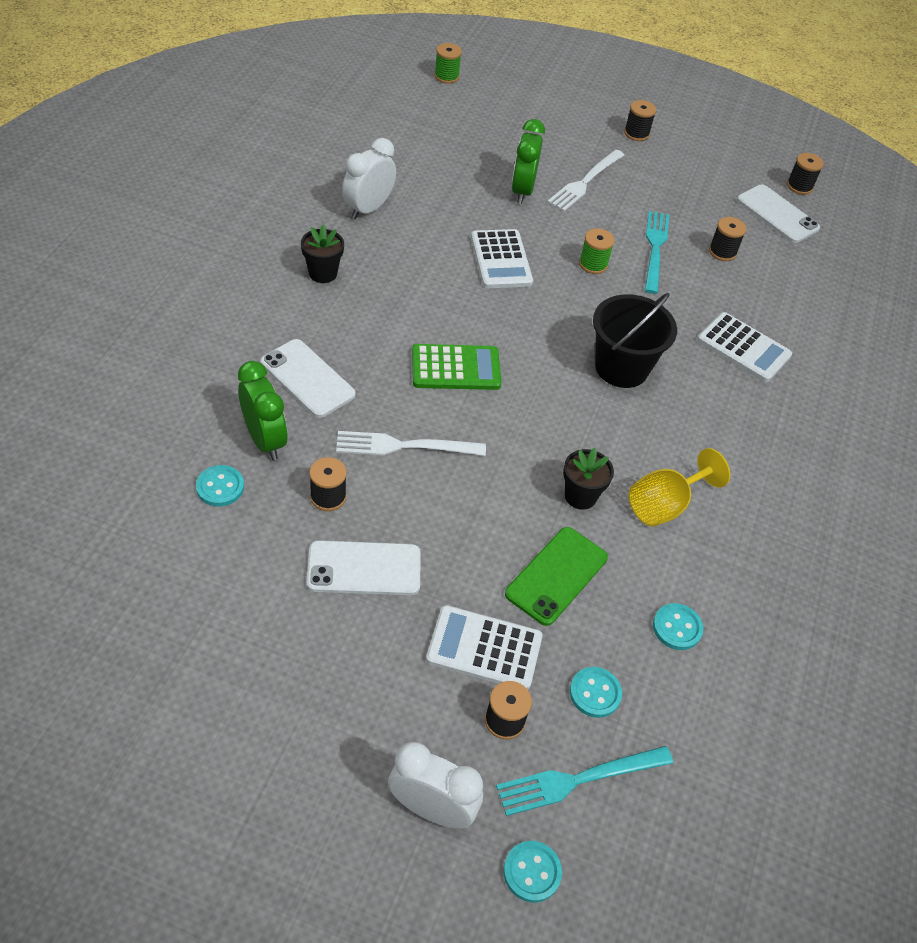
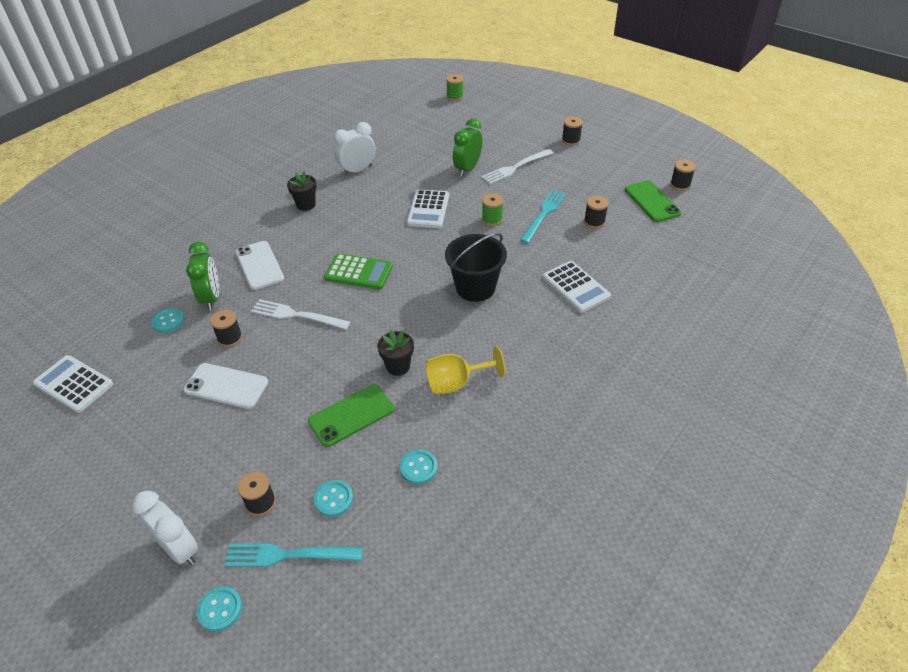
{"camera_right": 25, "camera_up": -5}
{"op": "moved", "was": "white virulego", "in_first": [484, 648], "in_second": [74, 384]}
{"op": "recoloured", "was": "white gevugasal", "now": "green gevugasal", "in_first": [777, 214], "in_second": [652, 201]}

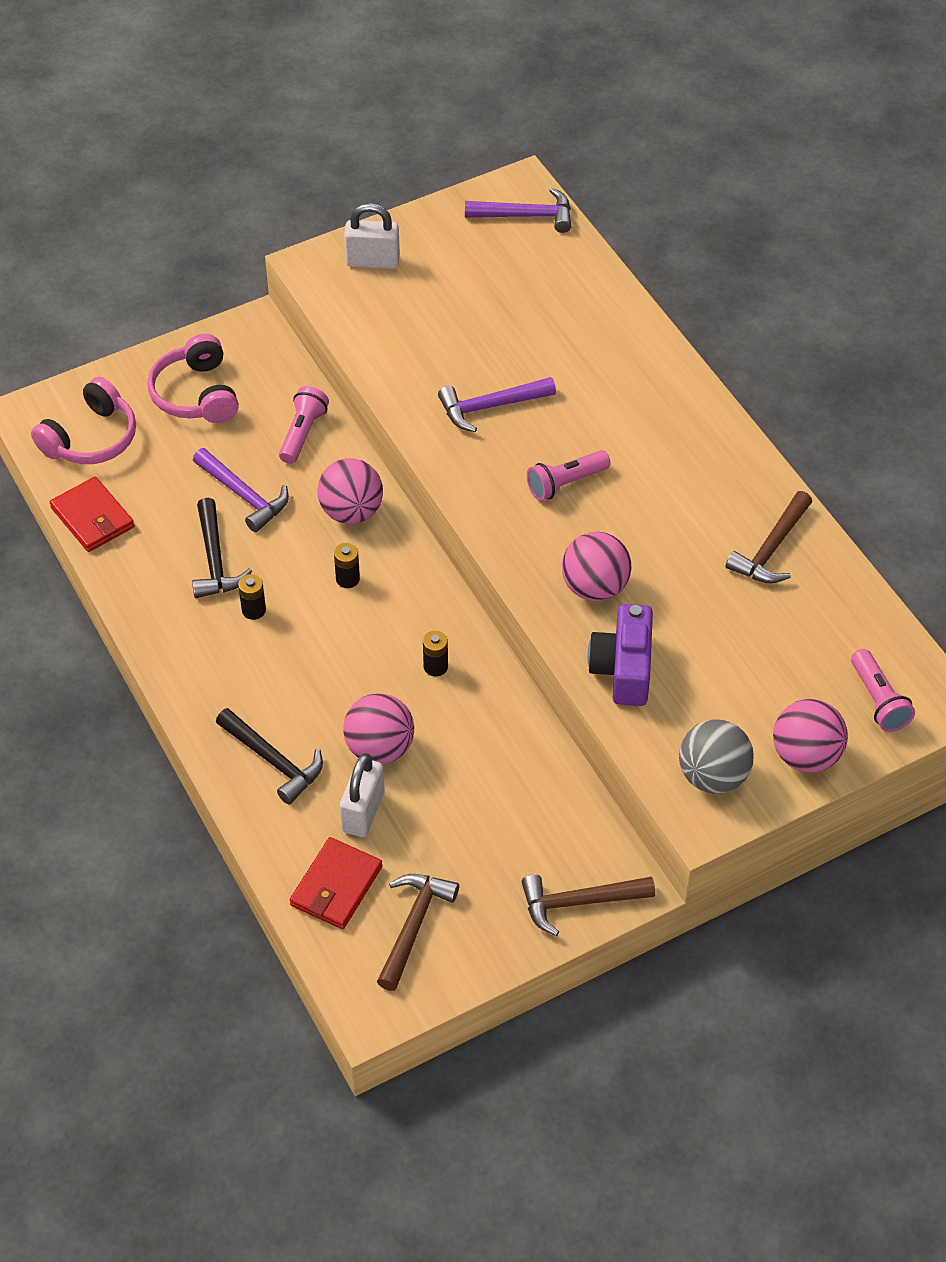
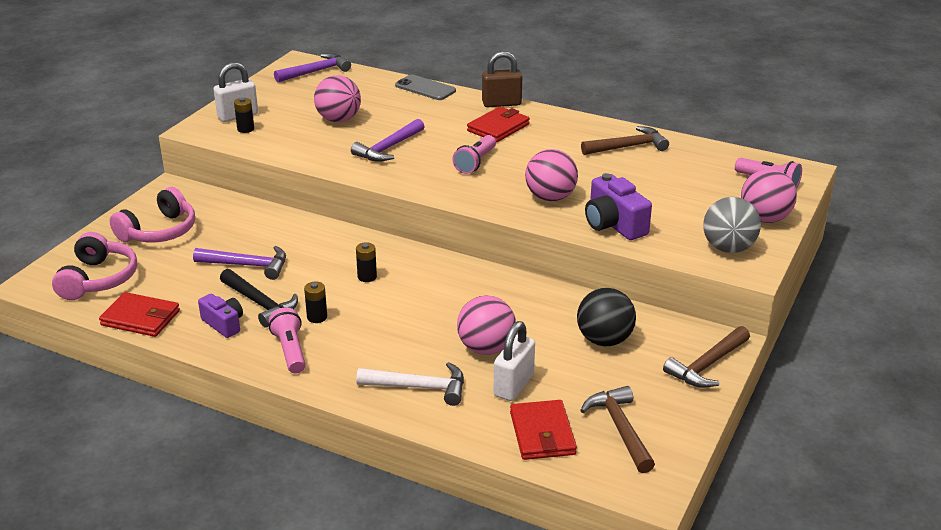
{"camera_right": -35, "camera_up": -20}
{"op": "turned", "was": "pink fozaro", "in_first": [196, 394], "in_second": [159, 231], "clockwise": -90}
{"op": "recoloured", "was": "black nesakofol", "now": "white nesakofol", "in_first": [274, 761], "in_second": [419, 387]}
{"op": "moved", "was": "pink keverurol", "in_first": [302, 433], "in_second": [290, 351]}
{"op": "moved", "was": "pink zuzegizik", "in_first": [351, 512], "in_second": [338, 119]}
{"op": "turned", "was": "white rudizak", "in_first": [363, 812], "in_second": [514, 385], "clockwise": 45}
{"op": "moved", "was": "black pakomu", "in_first": [435, 666], "in_second": [245, 129]}
{"op": "turned", "was": "brown nesakofol", "in_first": [771, 549], "in_second": [628, 147], "clockwise": -105}
{"op": "added", "now": "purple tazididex", "in_second": [224, 324]}
{"op": "added", "now": "grey gevugasal", "in_second": [425, 88]}
{"op": "added", "now": "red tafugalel", "in_second": [498, 127]}
{"op": "added", "now": "brown rudizak", "in_second": [501, 103]}
{"op": "added", "now": "black zuzegizik", "in_second": [604, 340]}

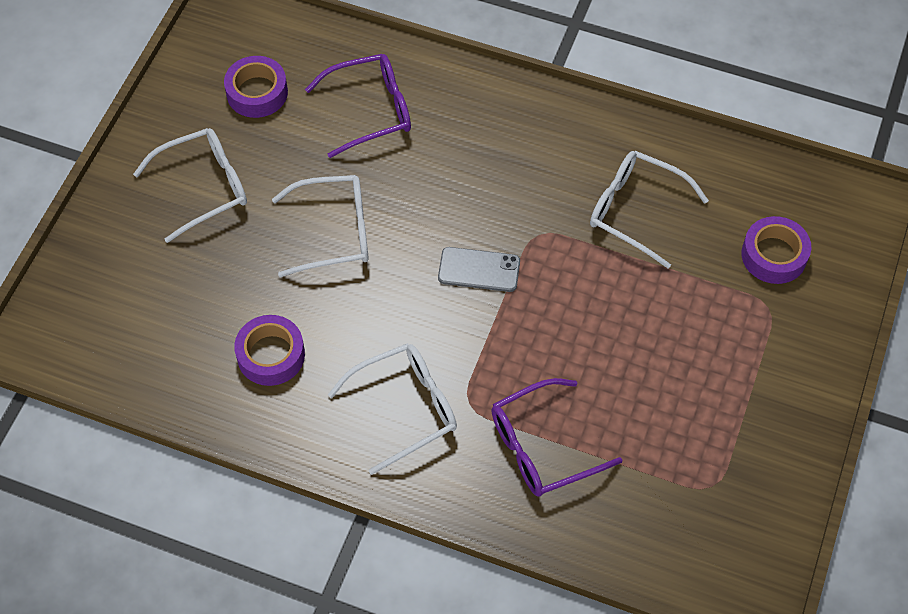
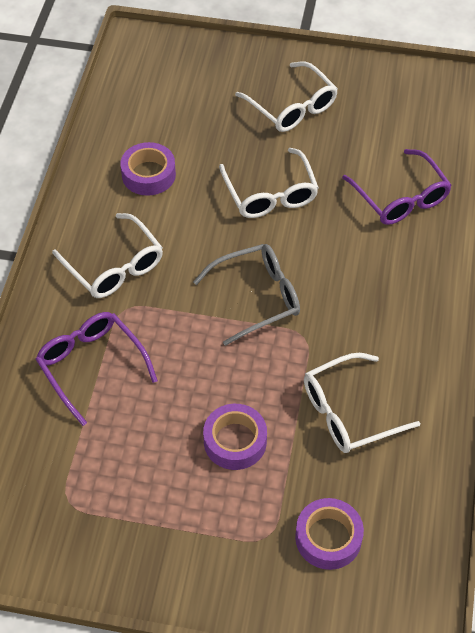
{"camera_right": 80, "camera_up": -5}
{"op": "moved", "was": "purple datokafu", "in_first": [257, 92], "in_second": [235, 441]}
{"op": "replaced", "was": "grey gevugasal", "now": "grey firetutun", "in_first": [479, 270], "in_second": [256, 297]}
{"op": "turned", "was": "white firetutun", "in_first": [636, 211], "in_second": [349, 412], "clockwise": -135}

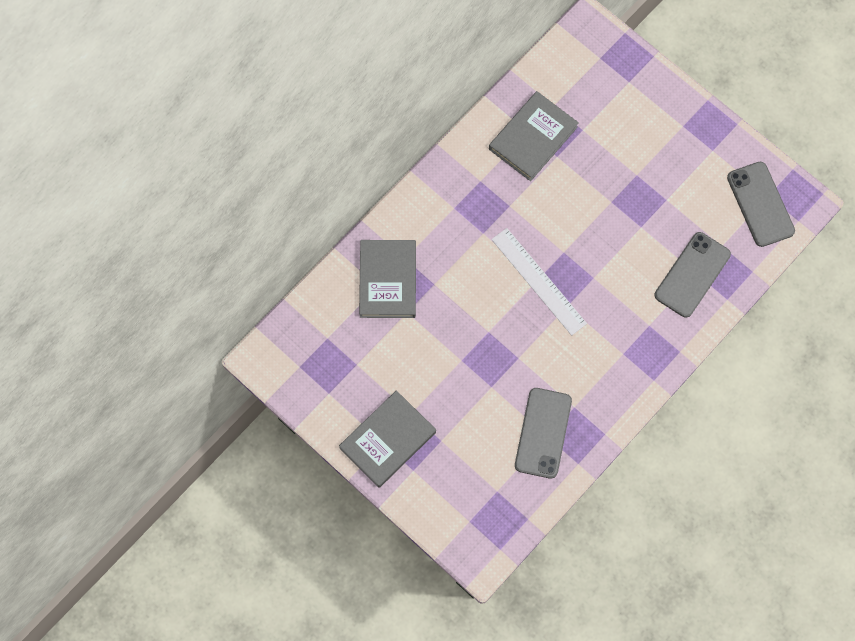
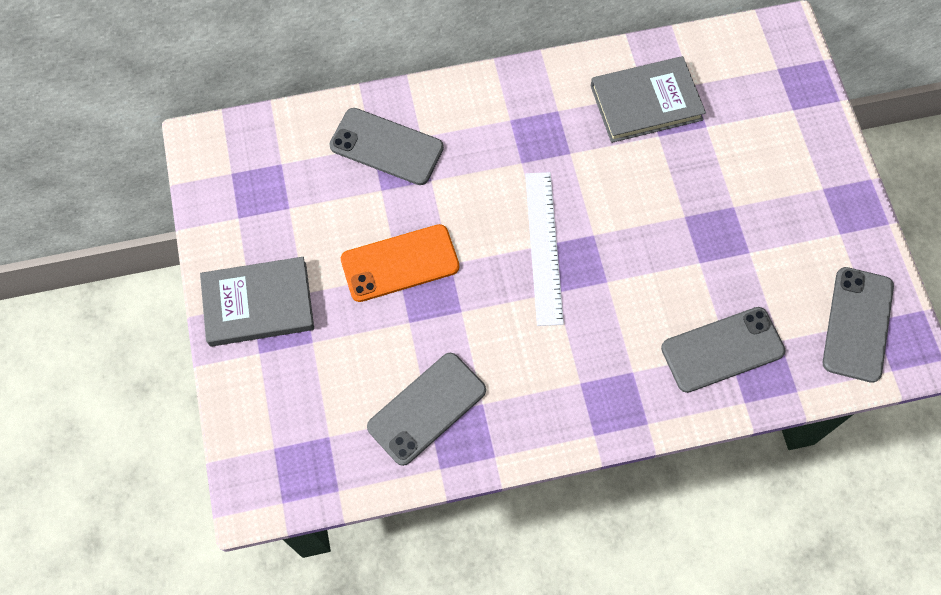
{"camera_right": 35, "camera_up": -5}
{"op": "replaced", "was": "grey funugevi", "now": "grey gevugasal", "in_first": [388, 280], "in_second": [386, 147]}
{"op": "added", "now": "orange gevugasal", "in_second": [400, 263]}

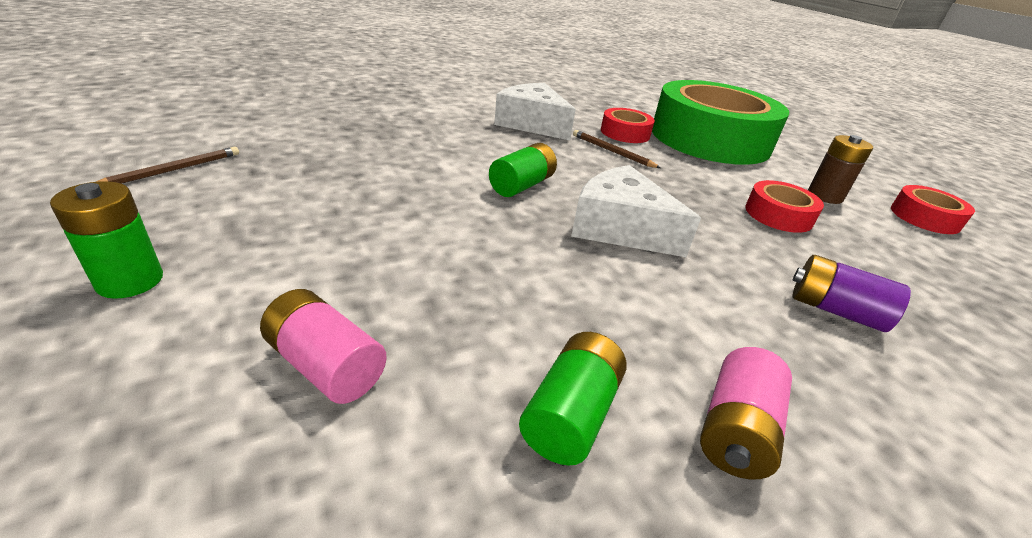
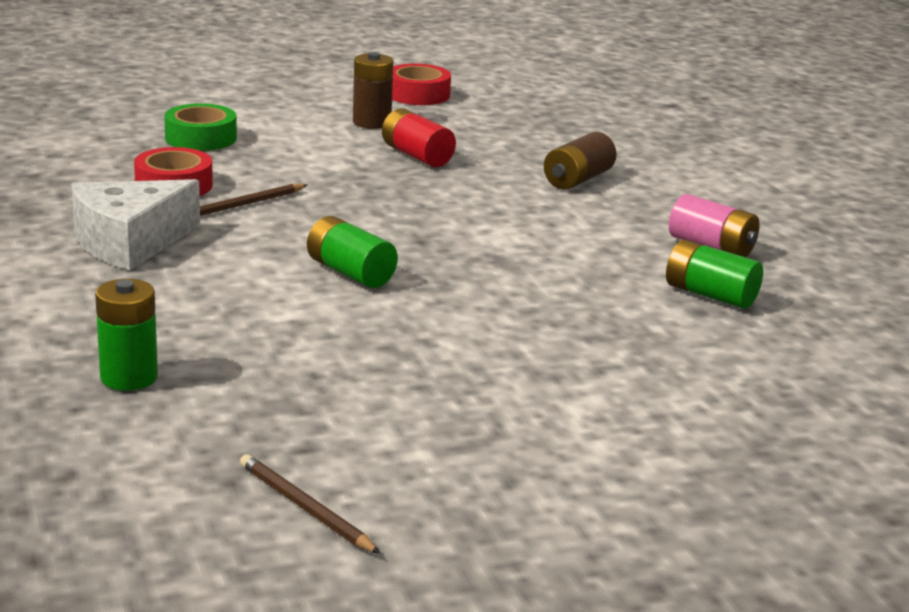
{"camera_right": -80, "camera_up": -10}
{"op": "moved", "was": "green pakomu", "in_first": [130, 281], "in_second": [129, 377]}
{"op": "removed", "was": "pink pakomu", "in_first": [326, 365]}
{"op": "removed", "was": "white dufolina", "in_first": [620, 228]}
{"op": "resized", "was": "green datokafu", "in_first": [709, 139], "in_second": [201, 138], "ratio": 0.41}
{"op": "replaced", "was": "red datokafu", "now": "red pakomu", "in_first": [778, 215], "in_second": [417, 156]}
{"op": "recoloured", "was": "purple pakomu", "now": "brown pakomu", "in_first": [835, 310], "in_second": [578, 179]}

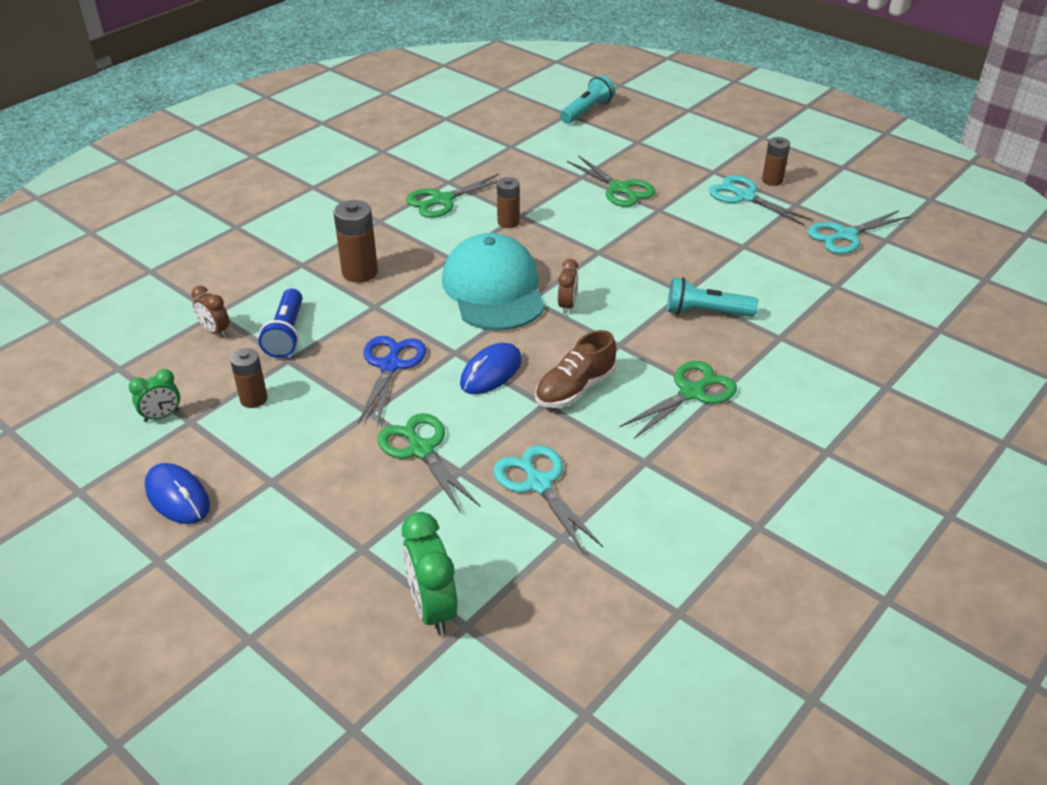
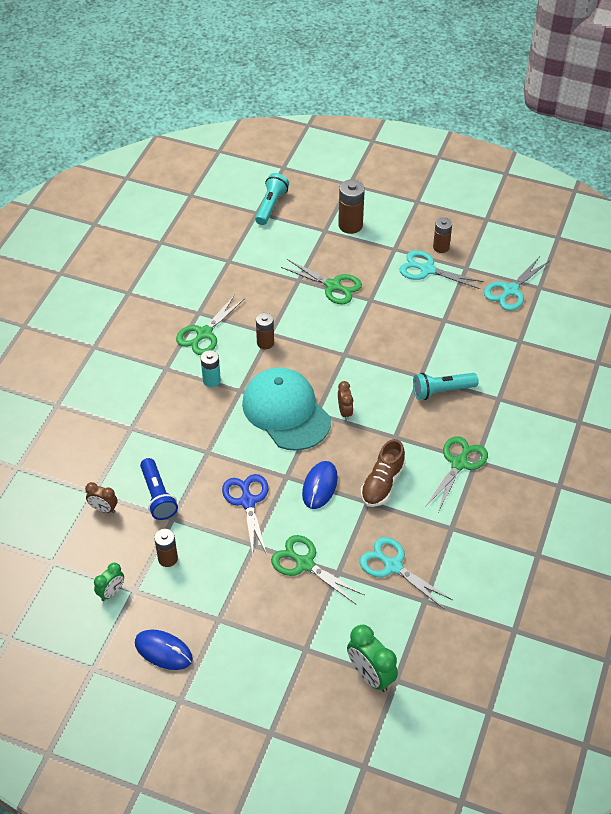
{"camera_right": -20, "camera_up": 10}
{"op": "moved", "was": "brown pakomu", "in_first": [360, 272], "in_second": [350, 225]}
{"op": "added", "now": "turquoise pakomu", "in_second": [211, 380]}

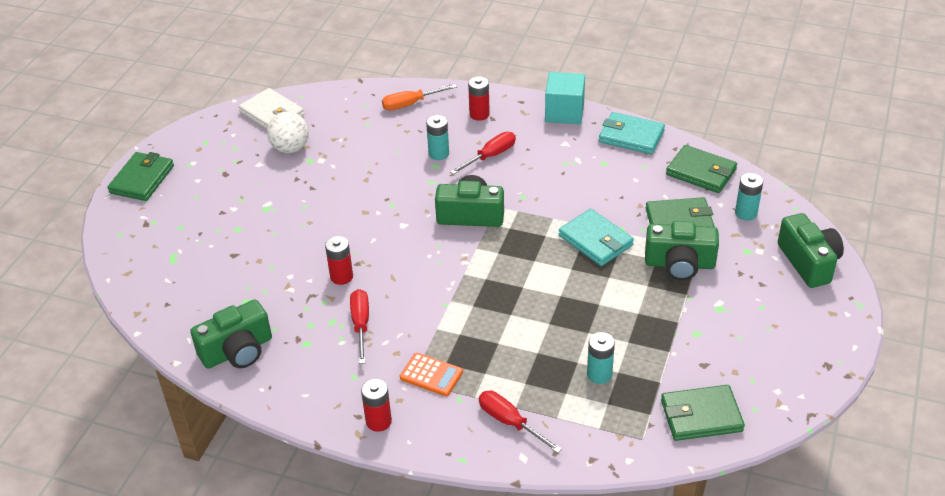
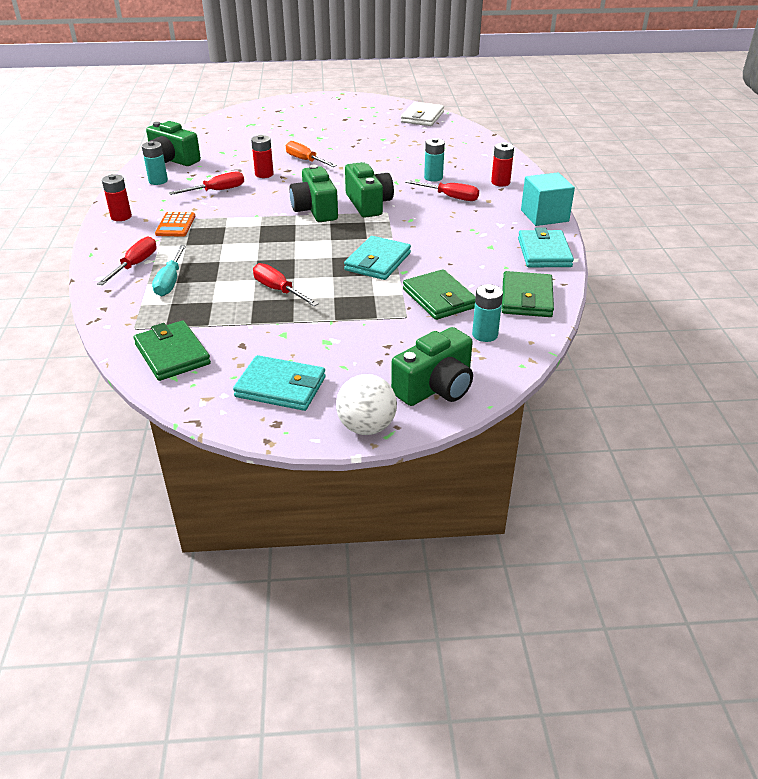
{"camera_right": 65, "camera_up": -5}
{"op": "removed", "was": "green tafugalel", "in_first": [142, 179]}
{"op": "moved", "was": "white zuzegizik", "in_first": [290, 148], "in_second": [366, 427]}
{"op": "moved", "was": "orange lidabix", "in_first": [410, 104], "in_second": [305, 160]}
{"op": "moved", "was": "turquoise pakomu", "in_first": [599, 374], "in_second": [158, 181]}
{"op": "moved", "was": "green tazididex", "in_first": [679, 264], "in_second": [315, 210]}
{"op": "added", "now": "turquoise lidabix", "in_second": [170, 281]}
{"op": "added", "now": "turquoise tafugalel", "in_second": [280, 387]}
{"op": "added", "now": "red lidabix", "in_second": [278, 290]}

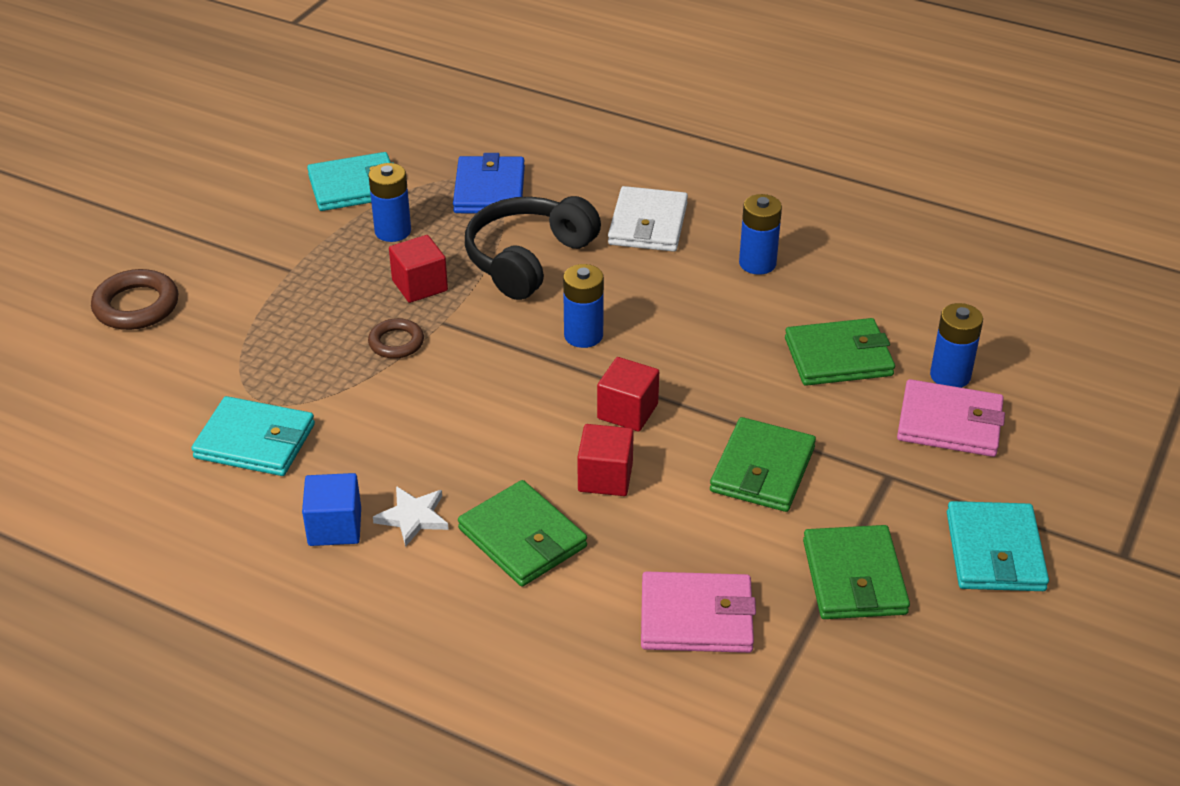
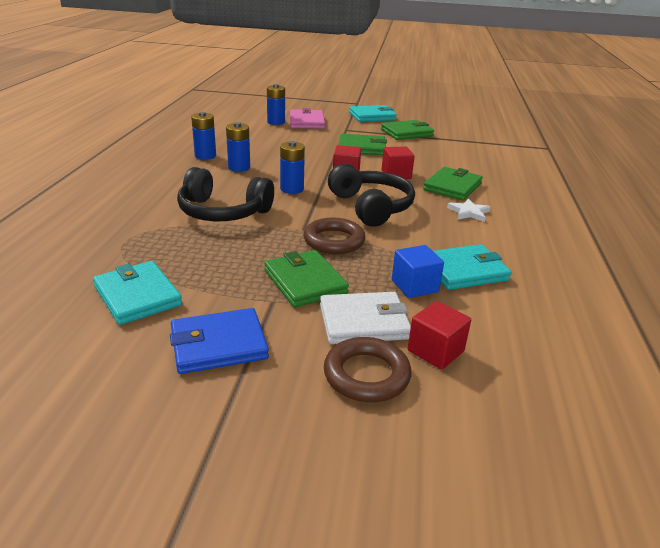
{"camera_right": -110, "camera_up": -10}
{"op": "turned", "was": "turquoise tafugalel", "in_first": [255, 441], "in_second": [464, 271], "clockwise": 75}
{"op": "moved", "was": "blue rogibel", "in_first": [335, 527], "in_second": [414, 286]}
{"op": "moved", "was": "blue pakomu", "in_first": [393, 231], "in_second": [239, 167]}
{"op": "resized", "was": "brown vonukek", "in_first": [396, 342], "in_second": [334, 241], "ratio": 1.57}
{"op": "moved", "was": "red rogibel", "in_first": [420, 285], "in_second": [435, 351]}
{"op": "moved", "was": "blue tafugalel", "in_first": [489, 190], "in_second": [219, 344]}
{"op": "moved", "was": "white tafugalel", "in_first": [648, 224], "in_second": [363, 322]}
{"op": "removed", "was": "pink tafugalel", "in_first": [696, 617]}
{"op": "moved", "was": "green tafugalel", "in_first": [838, 357], "in_second": [305, 282]}
{"op": "added", "now": "black fozaro", "in_second": [371, 207]}

